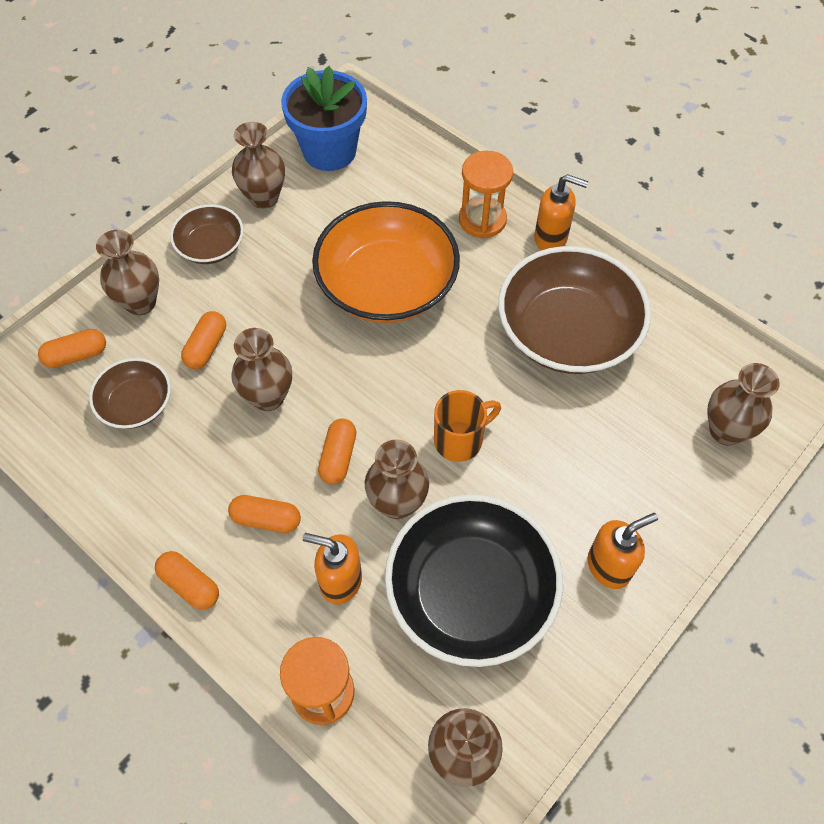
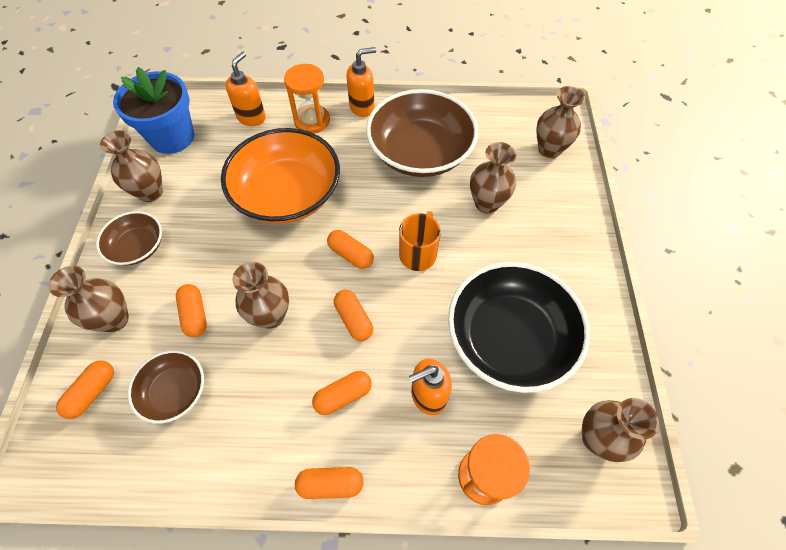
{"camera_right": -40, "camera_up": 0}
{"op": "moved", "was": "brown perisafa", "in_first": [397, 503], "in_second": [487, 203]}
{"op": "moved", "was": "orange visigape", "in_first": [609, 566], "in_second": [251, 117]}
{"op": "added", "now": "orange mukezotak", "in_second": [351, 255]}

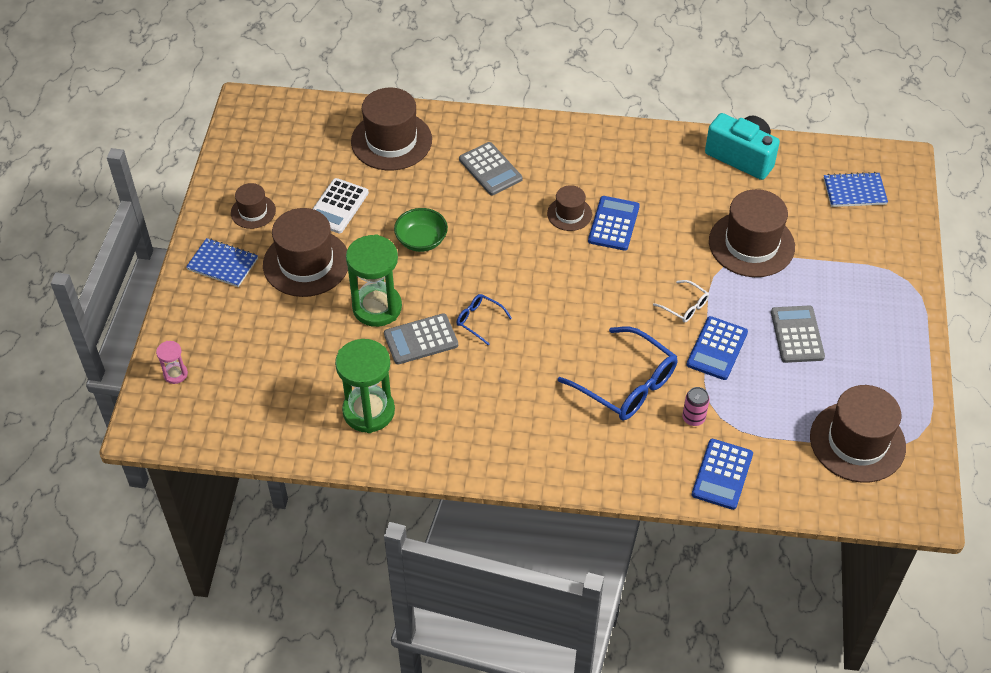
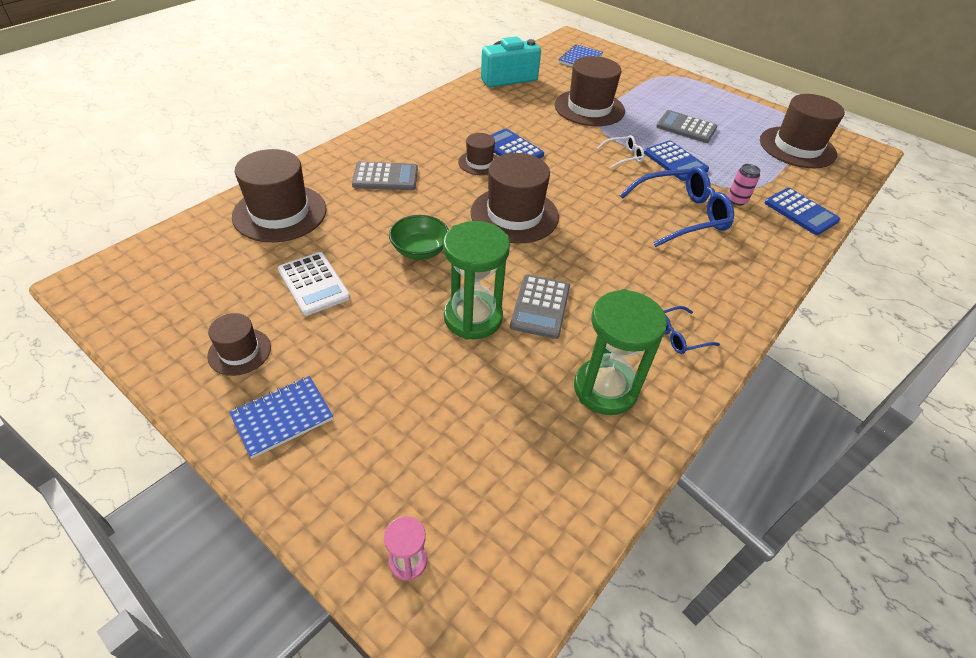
{"camera_right": -60, "camera_up": -5}
{"op": "moved", "was": "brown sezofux", "in_first": [306, 263], "in_second": [514, 215]}
{"op": "moved", "was": "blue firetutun", "in_first": [479, 320], "in_second": [679, 336]}

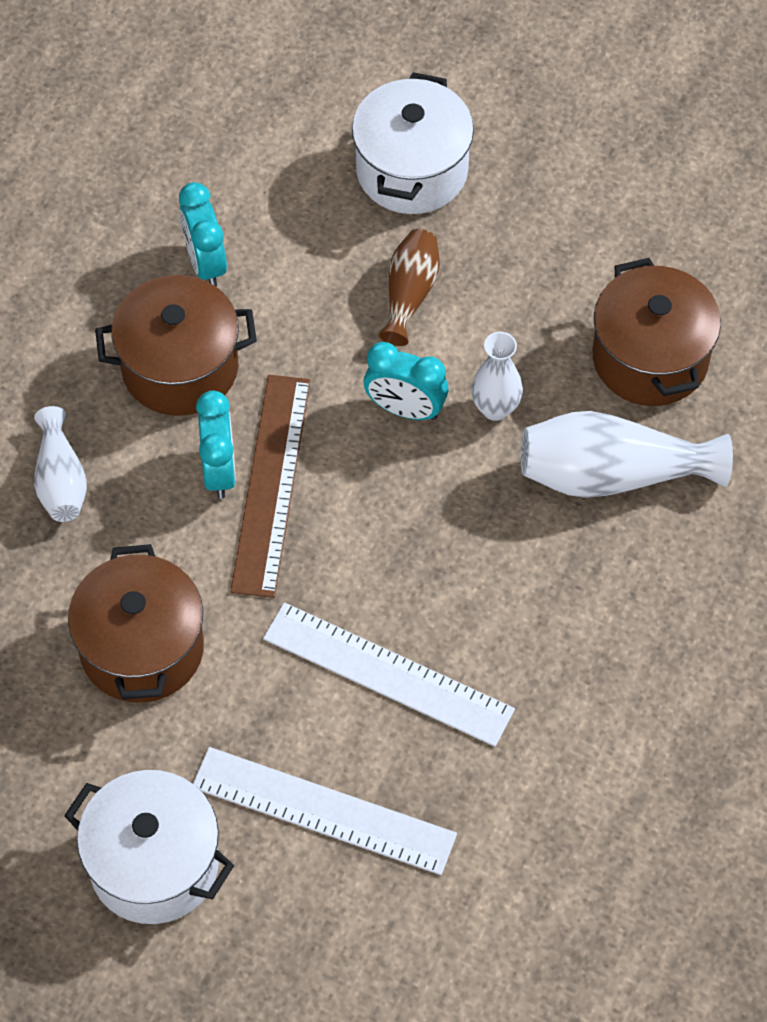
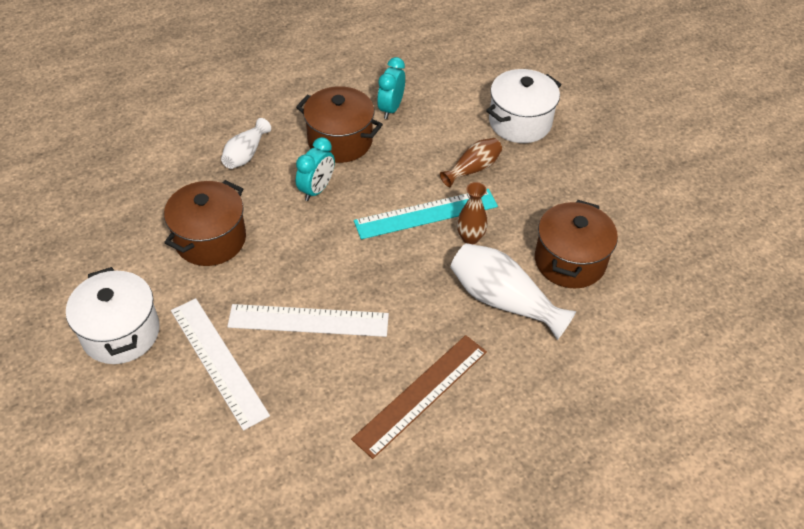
{"camera_right": 35, "camera_up": -10}
{"op": "moved", "was": "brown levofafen", "in_first": [271, 484], "in_second": [421, 394]}
{"op": "turned", "was": "white levofafen", "in_first": [388, 674], "in_second": [308, 320], "clockwise": -60}
{"op": "replaced", "was": "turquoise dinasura", "now": "turquoise levofafen", "in_first": [405, 409], "in_second": [426, 214]}
{"op": "recoloured", "was": "white perisafa", "now": "brown perisafa", "in_first": [495, 408], "in_second": [470, 238]}

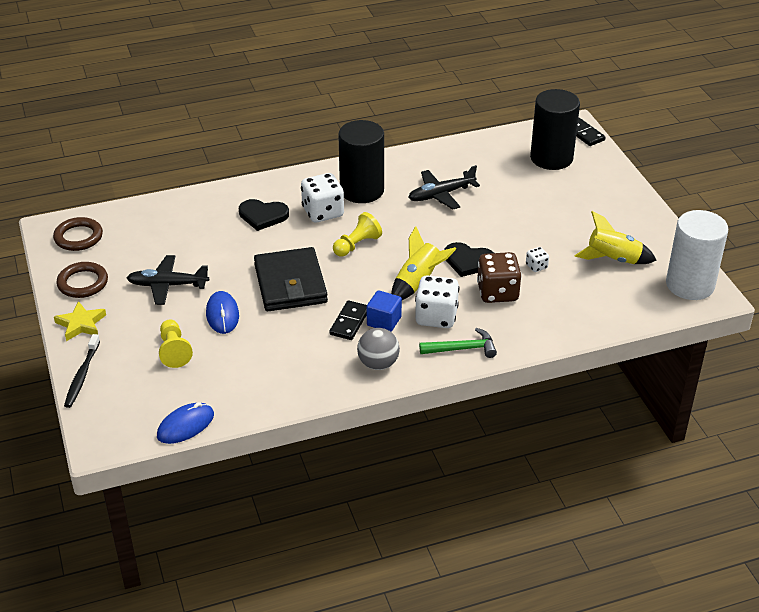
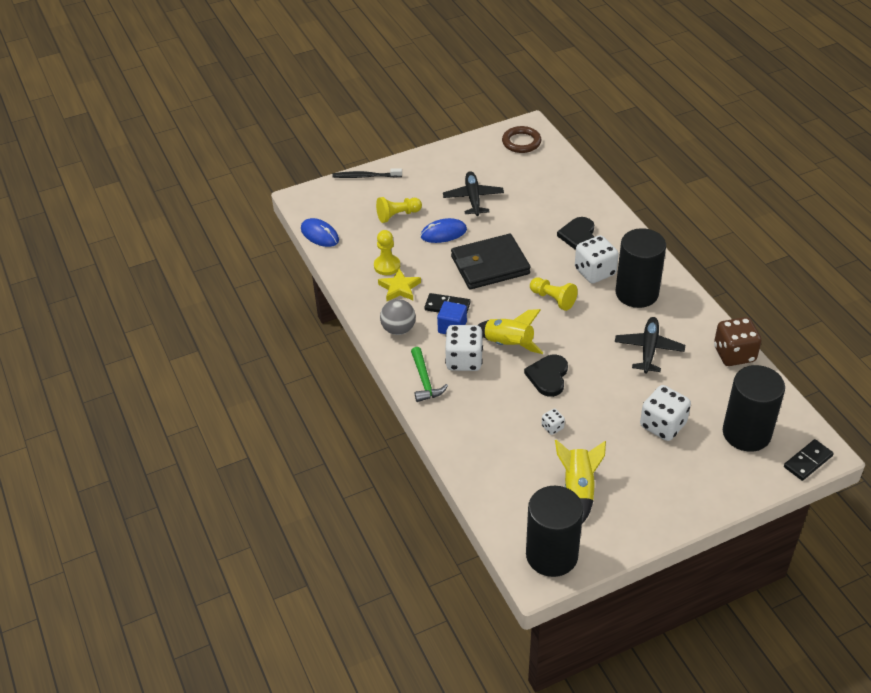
{"camera_right": 85, "camera_up": 5}
{"op": "moved", "was": "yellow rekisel", "in_first": [81, 324], "in_second": [399, 288]}
{"op": "removed", "was": "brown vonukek", "in_first": [83, 283]}
{"op": "turned", "was": "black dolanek", "in_first": [441, 194], "in_second": [648, 349], "clockwise": 45}
{"op": "moved", "was": "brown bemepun", "in_first": [497, 292], "in_second": [734, 354]}
{"op": "recoloured", "was": "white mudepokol", "now": "black mudepokol", "in_first": [690, 285], "in_second": [551, 555]}
{"op": "added", "now": "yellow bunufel", "in_second": [387, 266]}
{"op": "added", "now": "white bemepun", "in_second": [663, 425]}

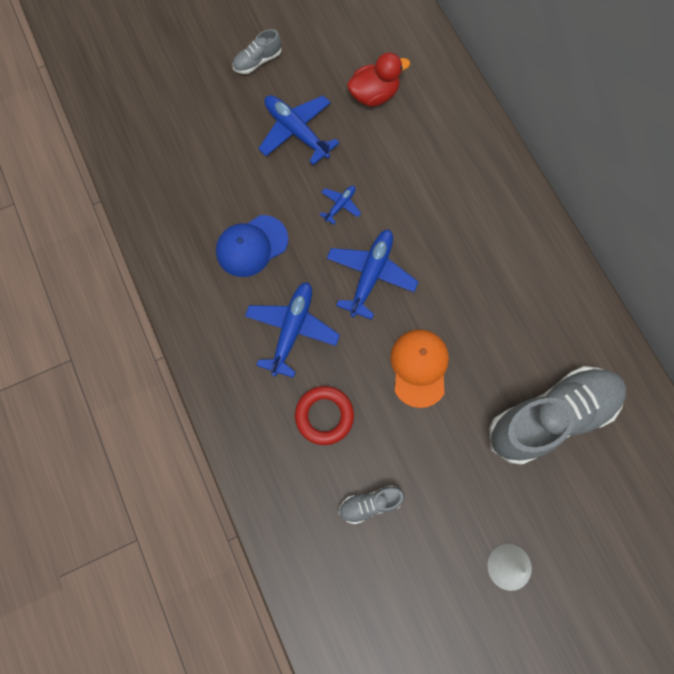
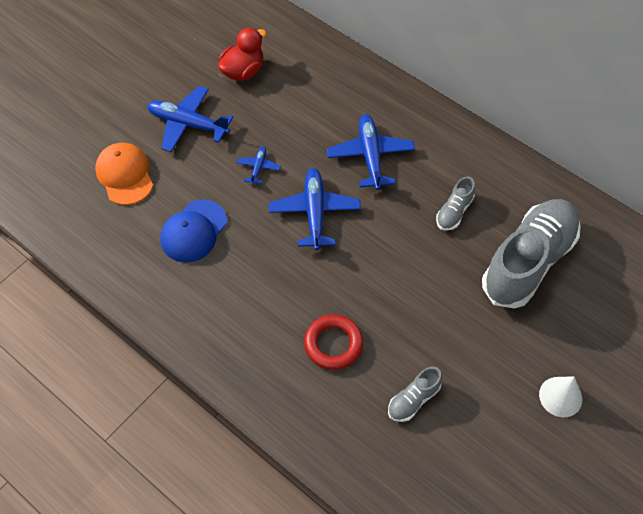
{"camera_right": -25, "camera_up": -15}
{"op": "moved", "was": "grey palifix", "in_first": [257, 61], "in_second": [454, 212]}
{"op": "moved", "was": "blue dolanek", "in_first": [292, 329], "in_second": [370, 156]}
{"op": "moved", "was": "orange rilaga", "in_first": [419, 367], "in_second": [125, 175]}

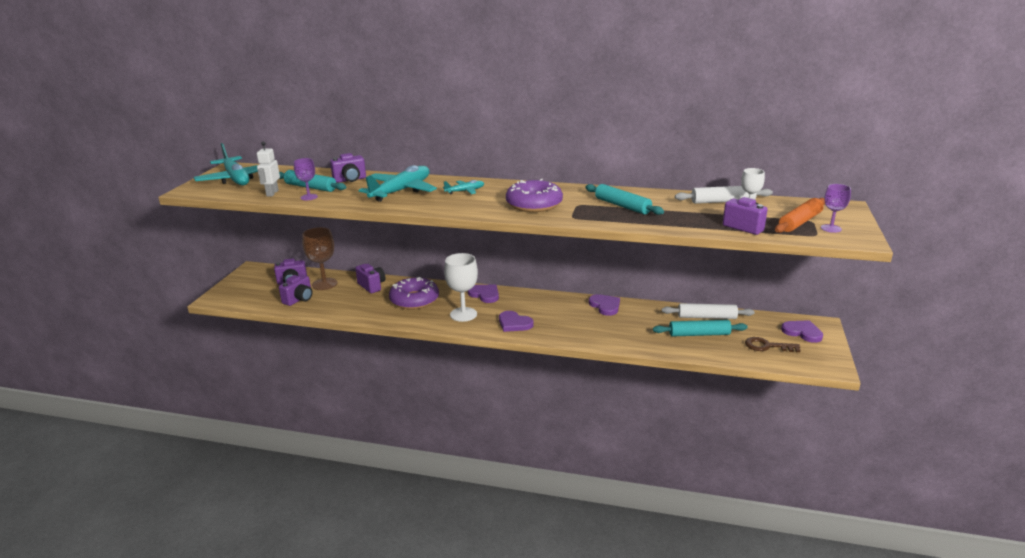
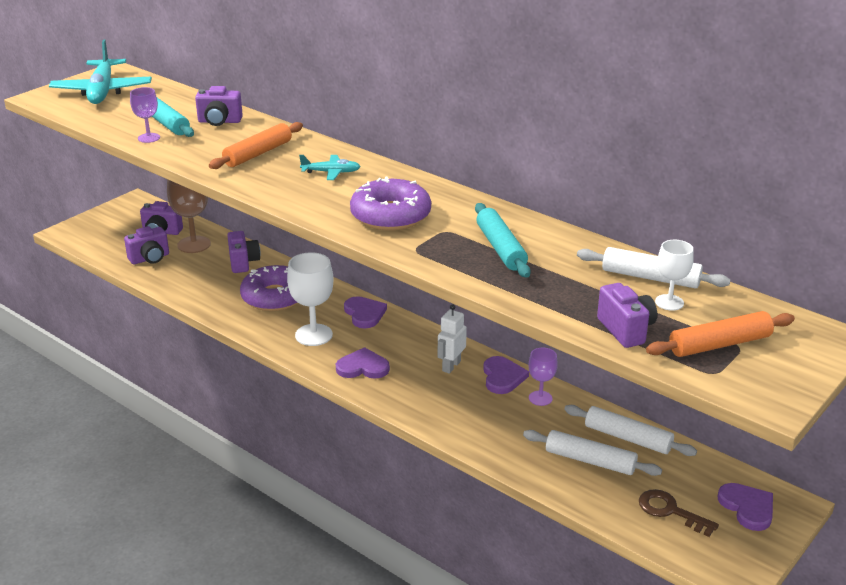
{"camera_right": 25, "camera_up": 5}
{"op": "moved", "was": "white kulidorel", "in_first": [272, 193], "in_second": [451, 366]}
{"op": "replaced", "was": "turquoise dolanek", "now": "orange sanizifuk", "in_first": [401, 191], "in_second": [258, 153]}
{"op": "turned", "was": "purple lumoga", "in_first": [514, 323], "in_second": [363, 367], "clockwise": 120}
{"op": "recoloured", "was": "turquoise sanizifuk", "now": "white sanizifuk", "in_first": [699, 334], "in_second": [590, 461]}
{"op": "moved", "was": "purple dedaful", "in_first": [831, 228], "in_second": [540, 398]}

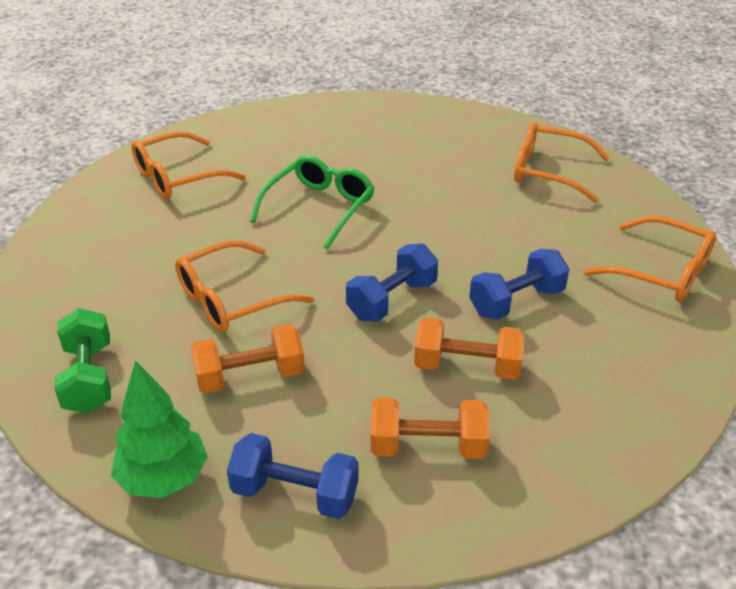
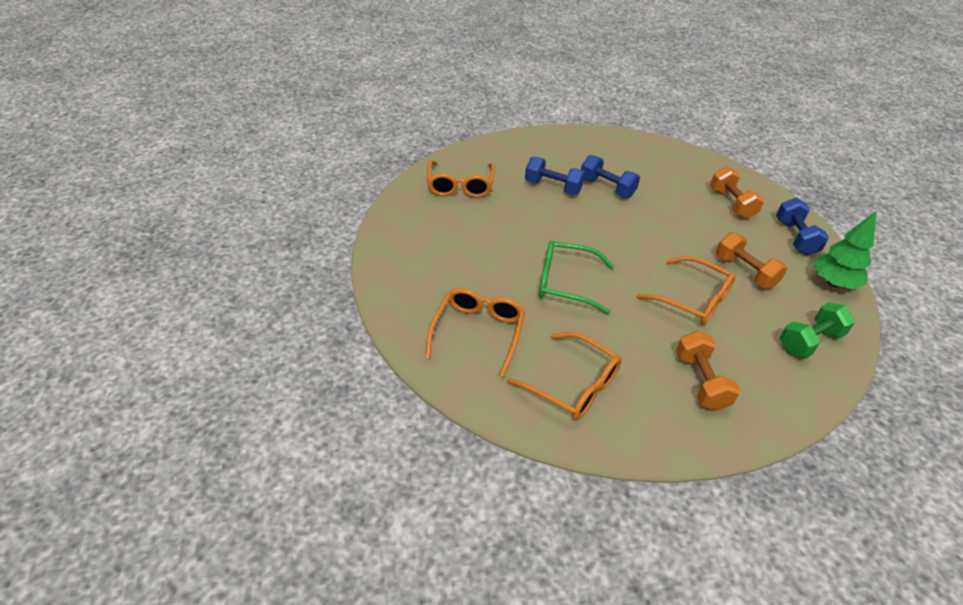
{"camera_right": -110, "camera_up": 5}
{"op": "moved", "was": "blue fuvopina", "in_first": [392, 300], "in_second": [553, 187]}
{"op": "moved", "was": "orange fuvopina", "in_first": [467, 367], "in_second": [700, 381]}
{"op": "moved", "was": "orange firetutun", "in_first": [660, 271], "in_second": [478, 333]}

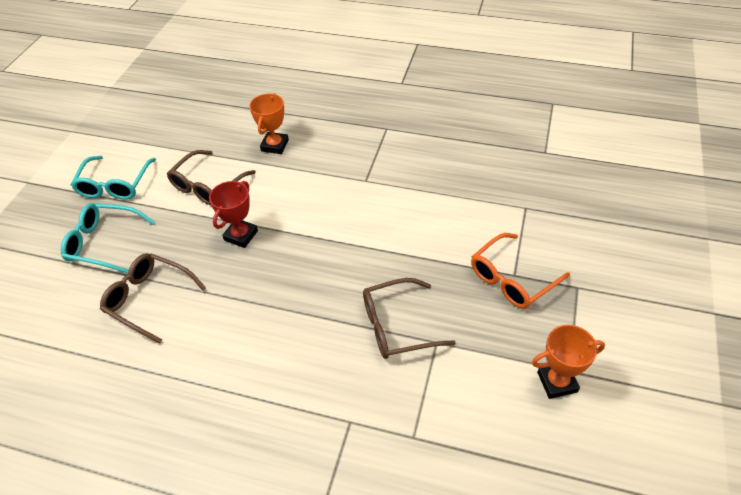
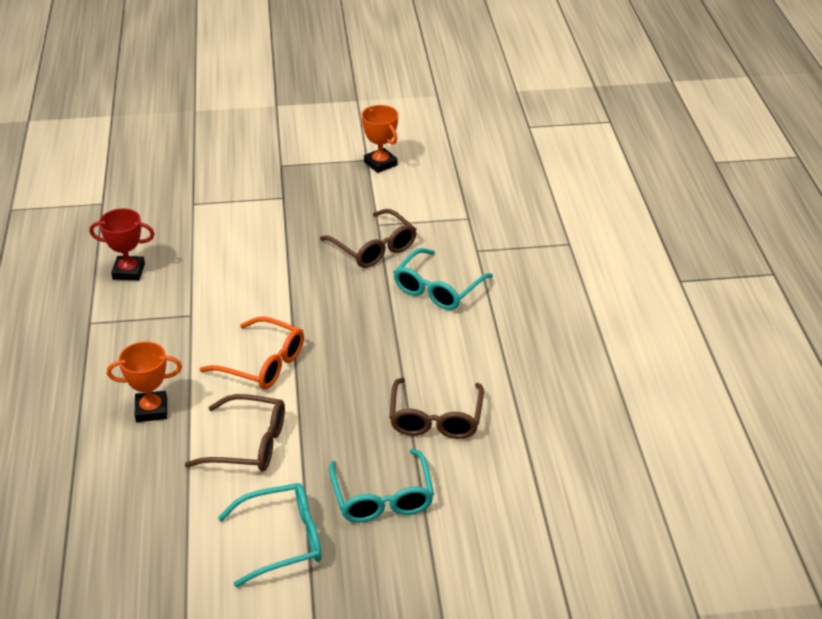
{"camera_right": -115, "camera_up": -10}
{"op": "moved", "was": "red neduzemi", "in_first": [241, 235], "in_second": [128, 271]}
{"op": "moved", "was": "orange firetutun", "in_first": [512, 279], "in_second": [262, 363]}
{"op": "added", "now": "turquoise firetutun", "in_second": [438, 289]}

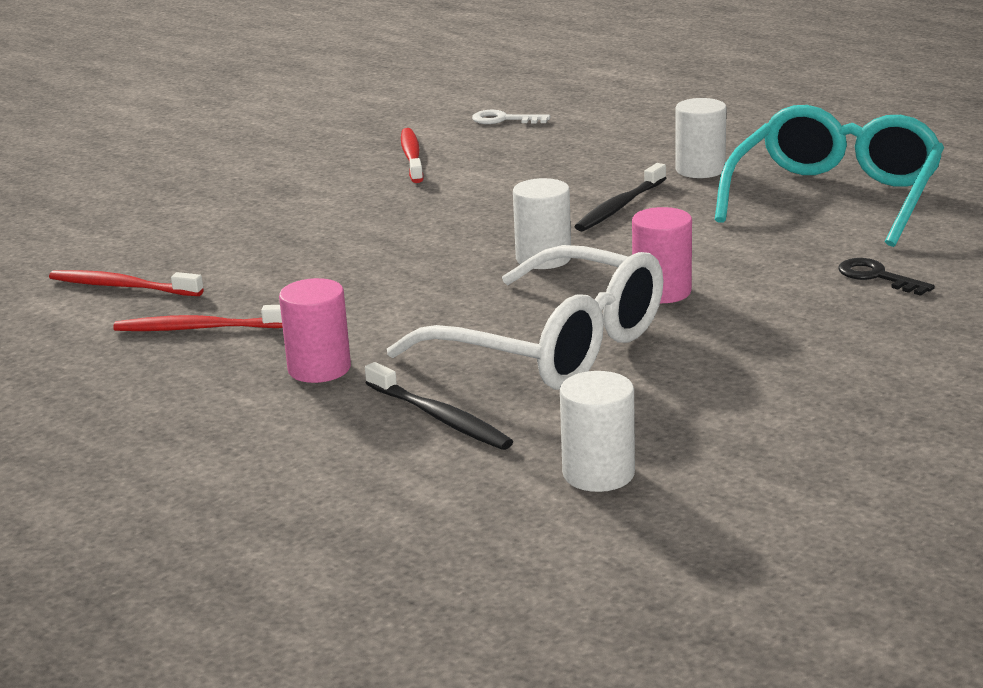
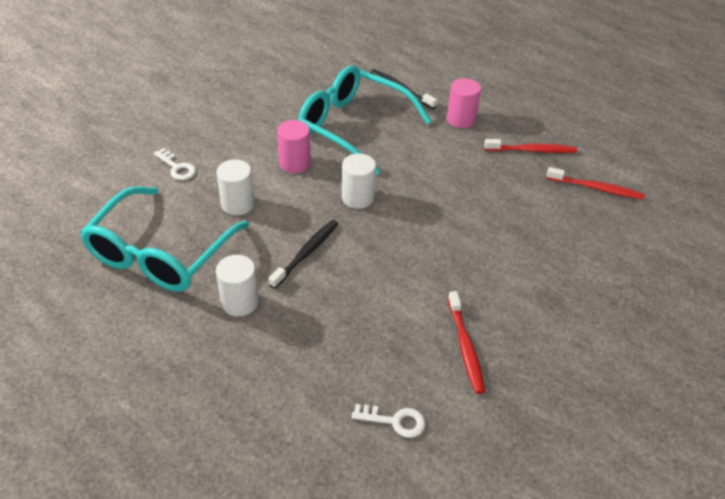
{"camera_right": 175, "camera_up": 20}
{"op": "recoloured", "was": "white firetutun", "now": "turquoise firetutun", "in_first": [553, 347], "in_second": [353, 126]}
{"op": "moved", "was": "white mudepokol", "in_first": [598, 473], "in_second": [237, 204]}
{"op": "recoloured", "was": "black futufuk", "now": "white futufuk", "in_first": [877, 277], "in_second": [177, 167]}

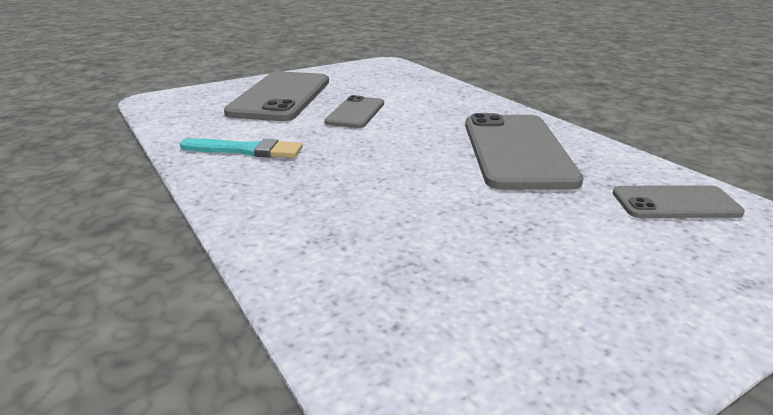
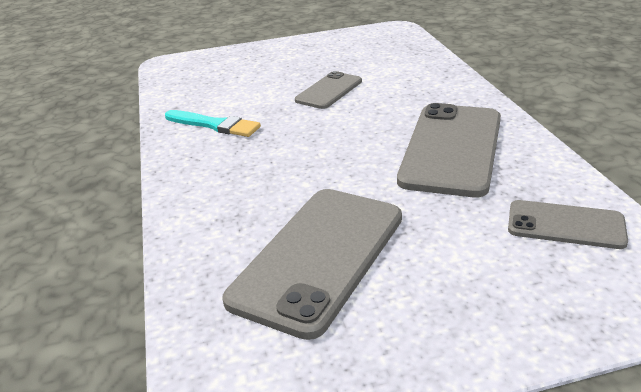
{"camera_right": 20, "camera_up": 5}
{"op": "moved", "was": "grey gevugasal", "in_first": [281, 97], "in_second": [319, 257]}

